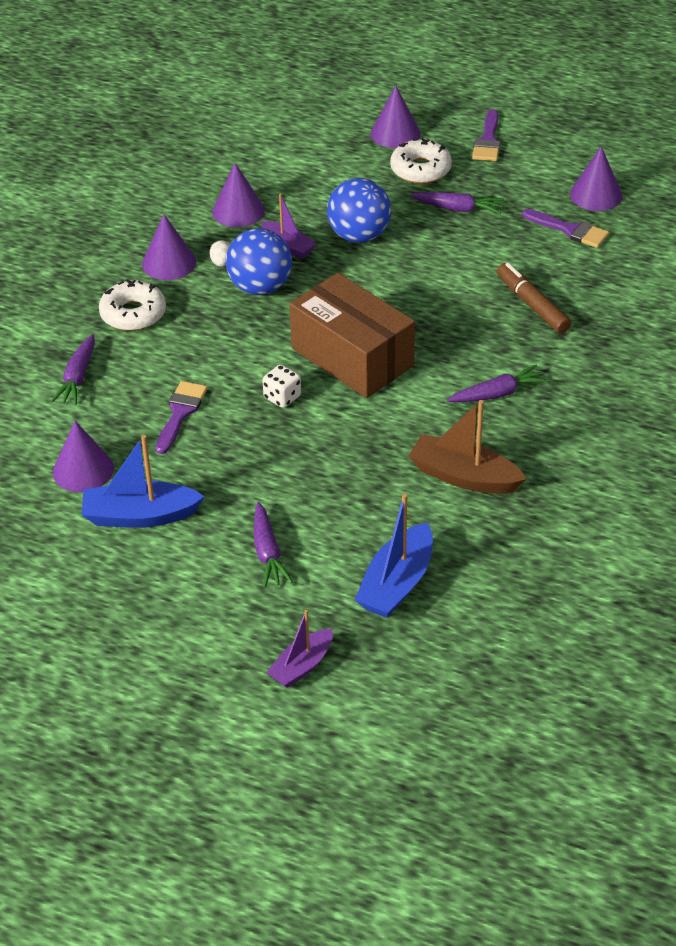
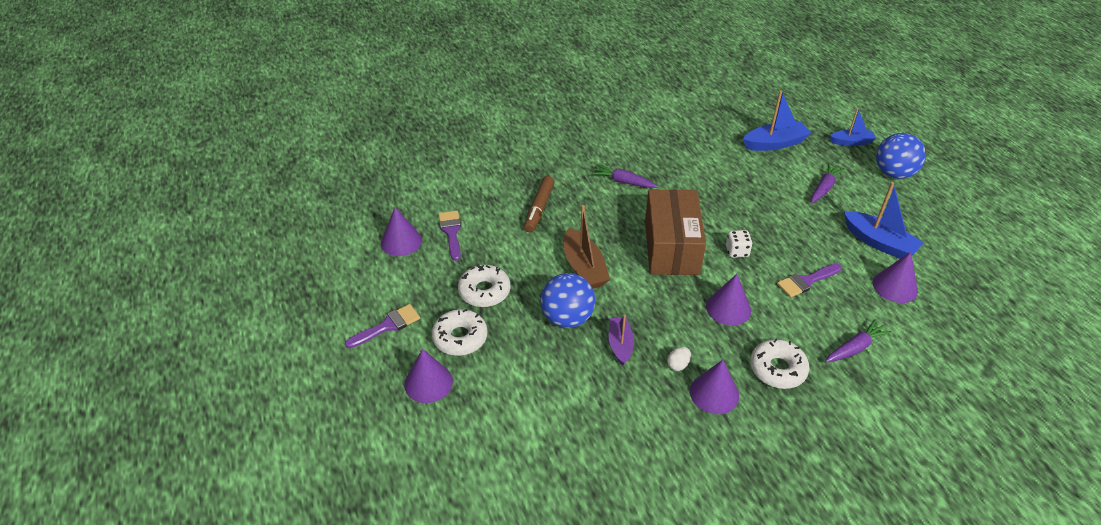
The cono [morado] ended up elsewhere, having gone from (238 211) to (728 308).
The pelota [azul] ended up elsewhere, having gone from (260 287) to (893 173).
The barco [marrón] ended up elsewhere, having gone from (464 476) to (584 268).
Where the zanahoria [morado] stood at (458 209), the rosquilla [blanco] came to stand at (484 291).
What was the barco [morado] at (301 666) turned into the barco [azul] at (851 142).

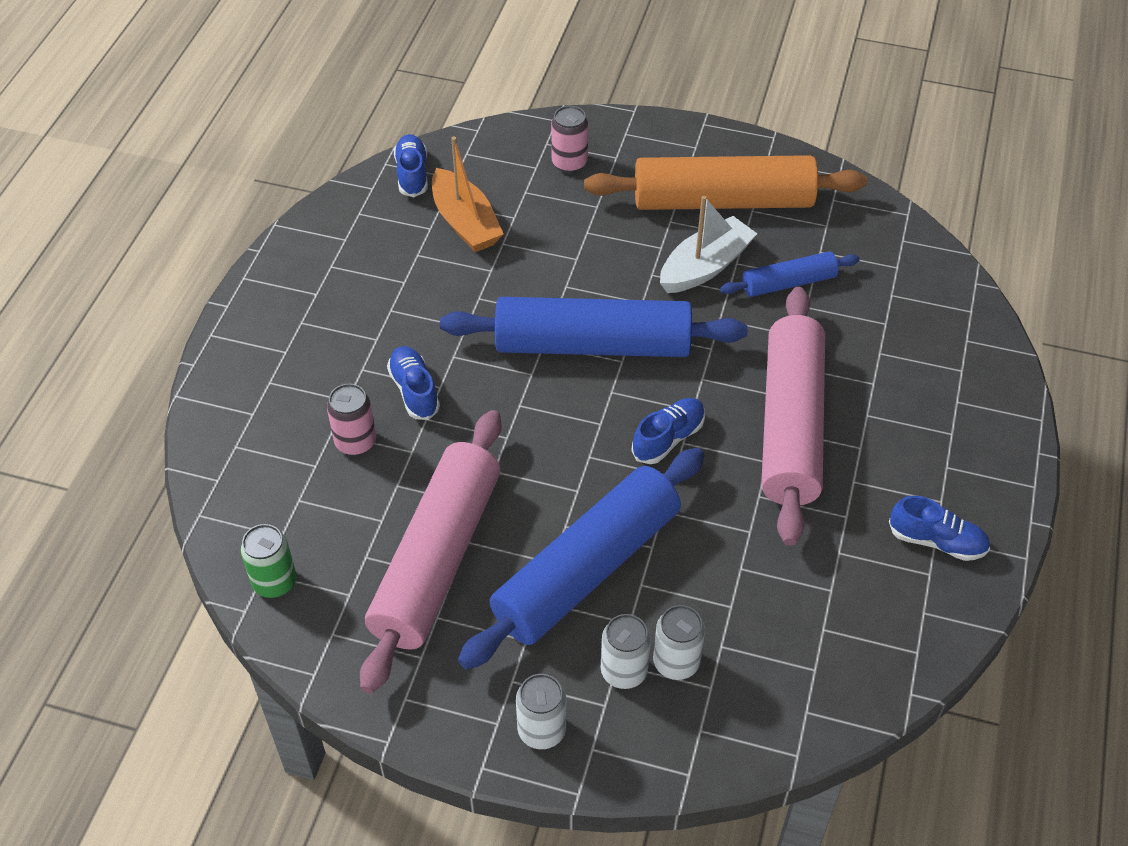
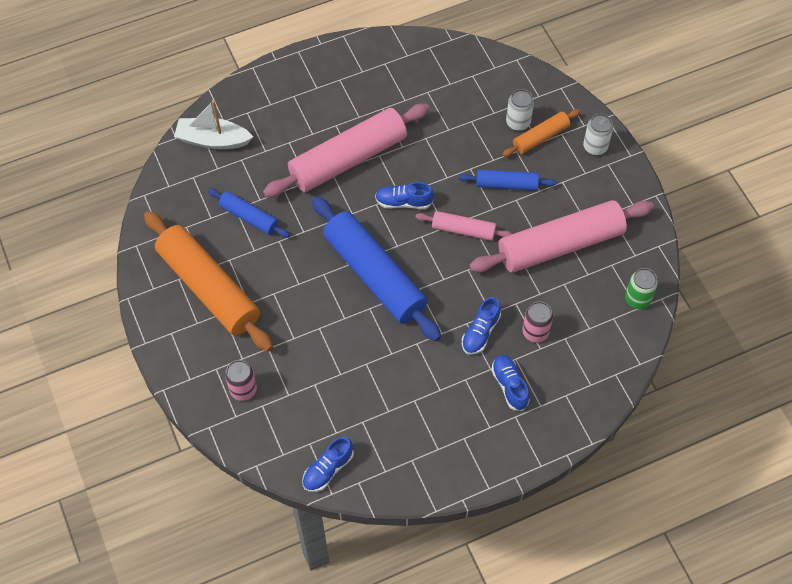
The second view lost the barco [naranja] at (465 222).
The second view gained the rodillo [rosa] at (463 230).
The barco [blanco] ended up elsewhere, having gone from (705 267) to (213 140).
The zapato [azul] ended up elsewhere, having gone from (937 541) to (509 385).
Where the lata [blanco] stood at (624 671), the rodillo [naranja] came to stand at (540 137).
The size of the rodillo [azul] at (586 569) changed by a factor of 0.50.

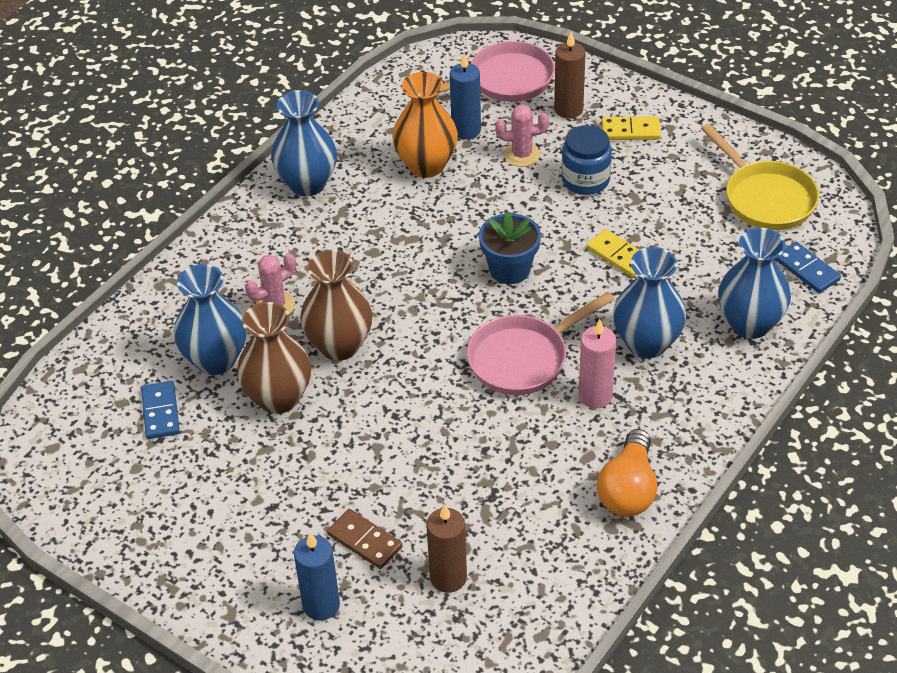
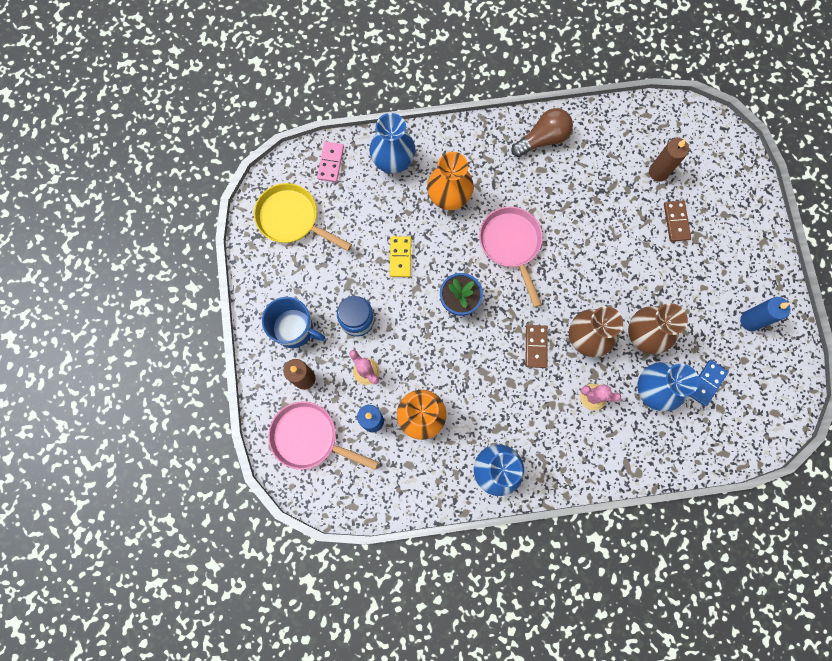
The second view lost the vela [rosa] at (595 396).
The second view gained the ficha de dominó [marrón] at (536 346).
The vela [azul] ended up elsewhere, having gone from (321 605) to (750 321).
Where the ficha de dominó [amarillo] stood at (630 131), the taza [azul] came to stand at (294 329).
What was the bombilla [naranja] at (628 489) turned into the bombilla [marrón] at (542 139).
What was the florero [azul] at (647 343) turned into the florero [naranja] at (449 197).
What was the ficha de dominó [azul] at (807 270) turned into the ficha de dominó [rosa] at (330 163).
The sartén [rosa] at (523 358) ended up facing another way, 120 degrees counterclockwise from before.
The sartén [amarillo] at (765 198) ended up facing another way, 75 degrees counterclockwise from before.

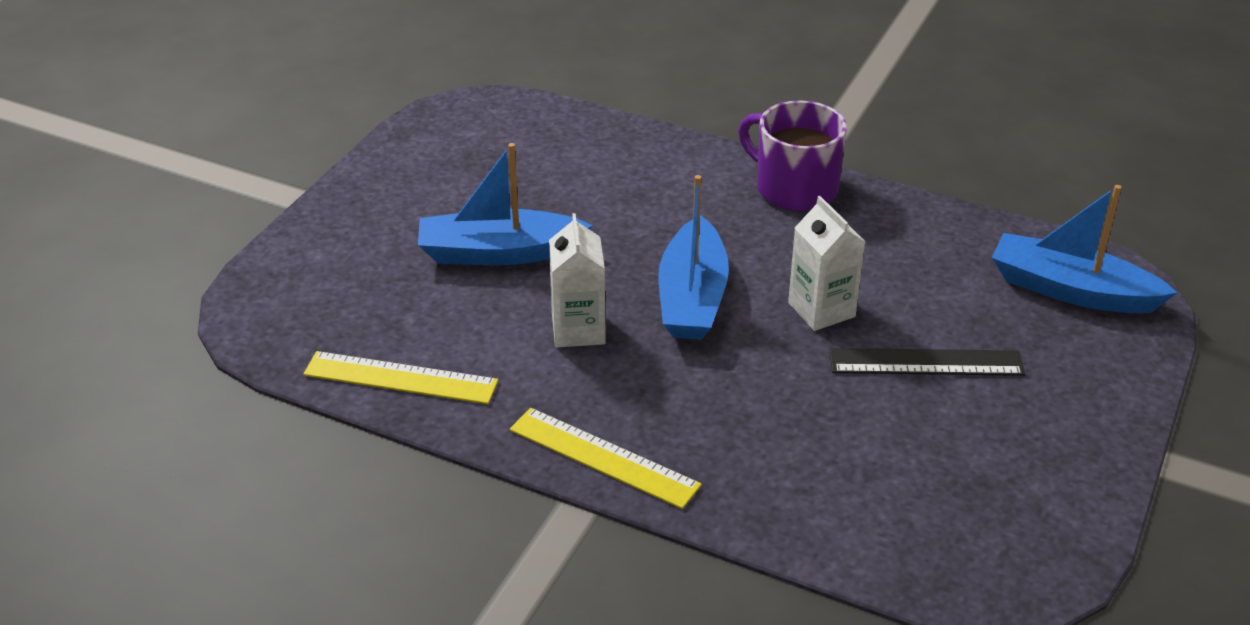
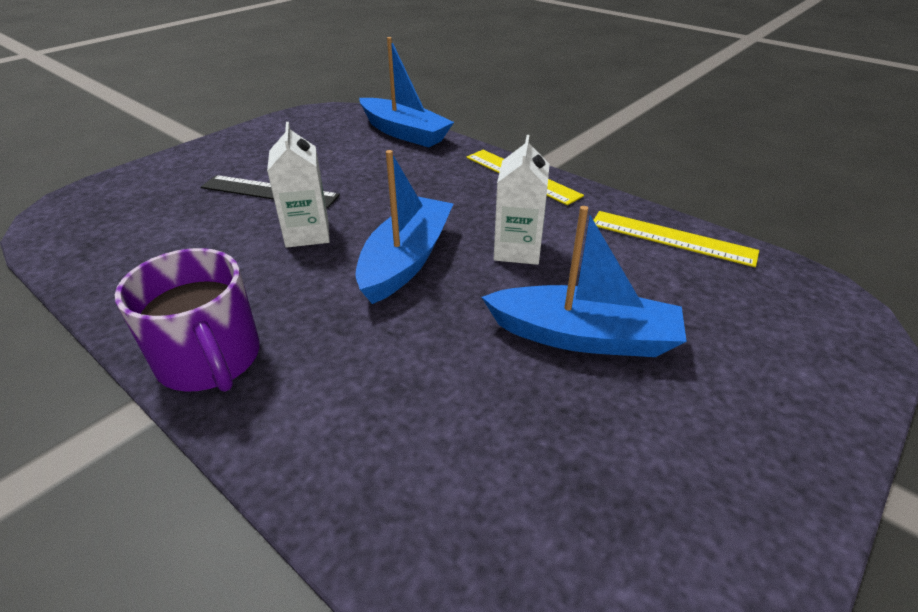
The barco [azul] ended up elsewhere, having gone from (1071 290) to (404 133).

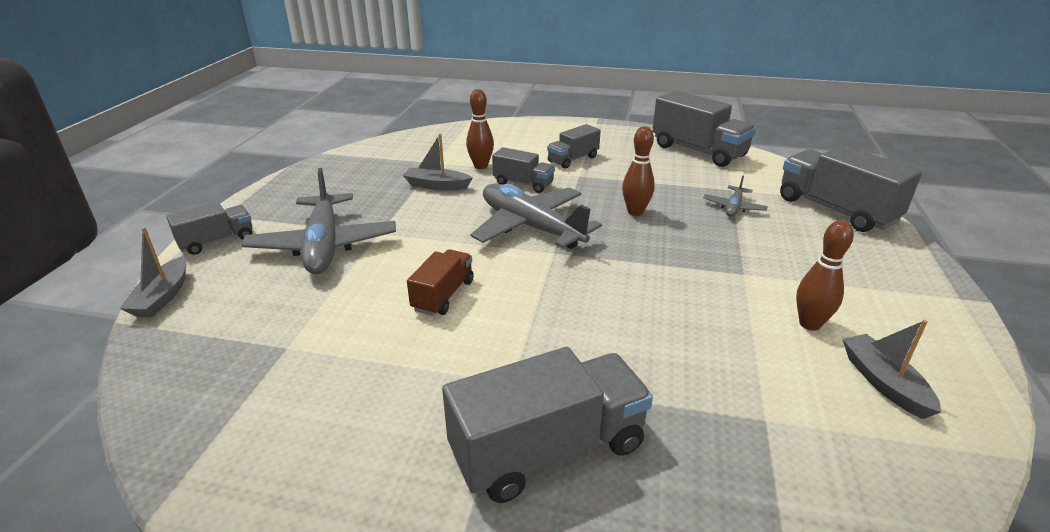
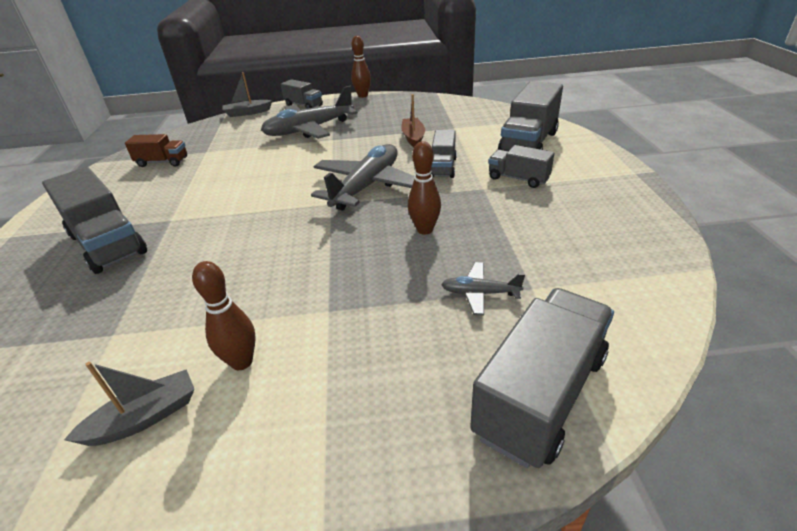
The camión [marrón] ended up elsewhere, having gone from (443 295) to (162 162).
The bolo [marrón] ended up elsewhere, having gone from (481 166) to (363 95).
The camión [gris] ended up elsewhere, having gone from (698 151) to (528 143).
What was the barco [gris] at (437 186) turned into the barco [marrón] at (413 138).

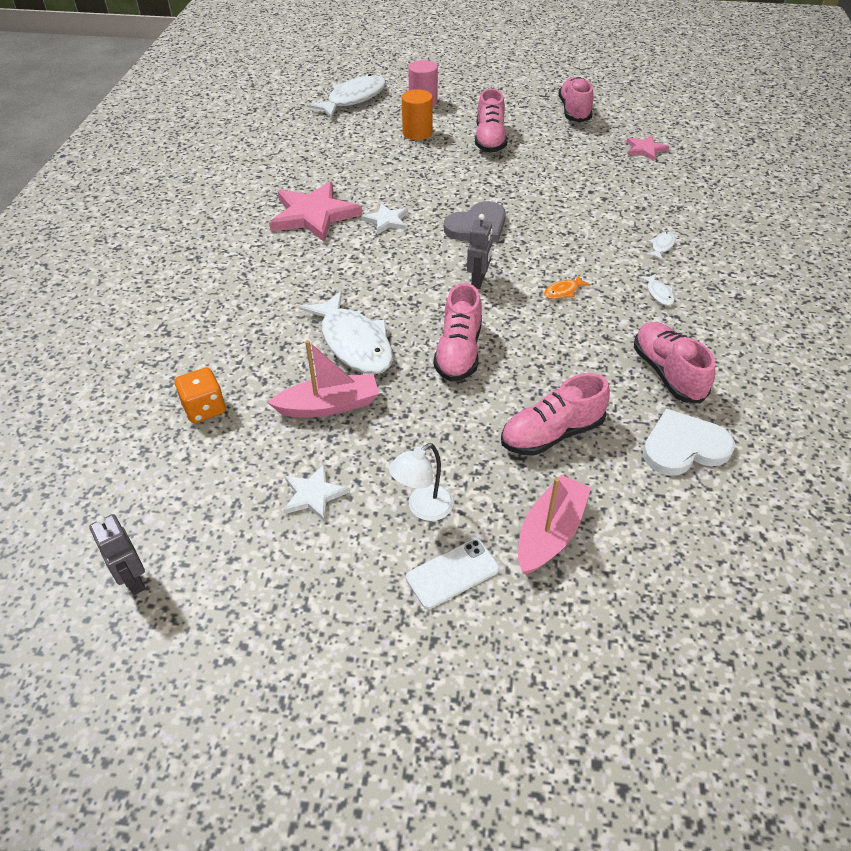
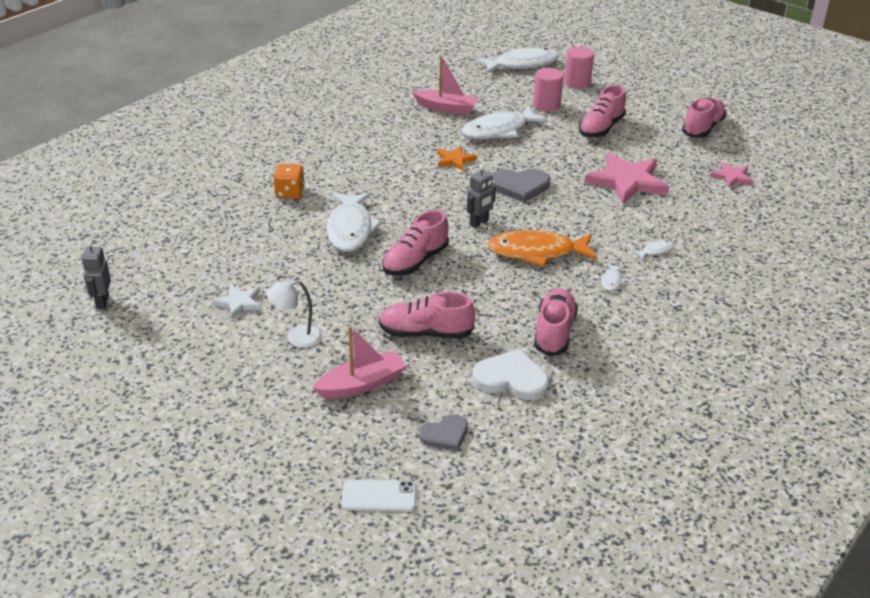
The second view gained the corazón [gris] at (445 434).
The second view gained the pez [blanco] at (499 130).
The dado [naranja] ended up elsewhere, having gone from (204 408) to (290 193).
The barco [rosa] ended up elsewhere, having gone from (329 405) to (446 108).
The estrella [rosa] ended up elsewhere, having gone from (314 215) to (627 181).
The móvil [blanco] ended up elsewhere, having gone from (452 573) to (379 496).
What was the estrella [blanco] at (386 221) turned into the estrella [naranja] at (455 160).
What was the cilindro [naranja] at (417 133) turned into the cilindro [rosa] at (546 105).
The size of the pez [naranja] at (563 291) changed by a factor of 2.44.

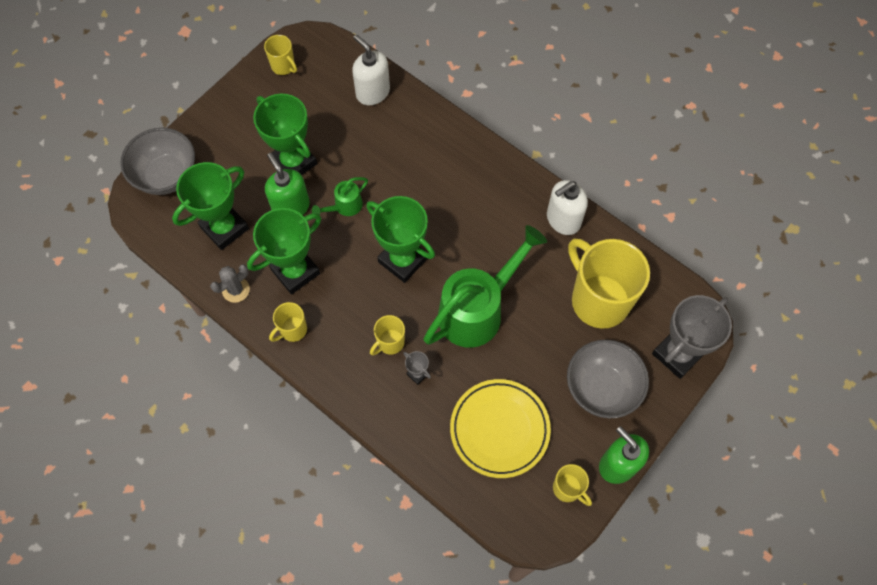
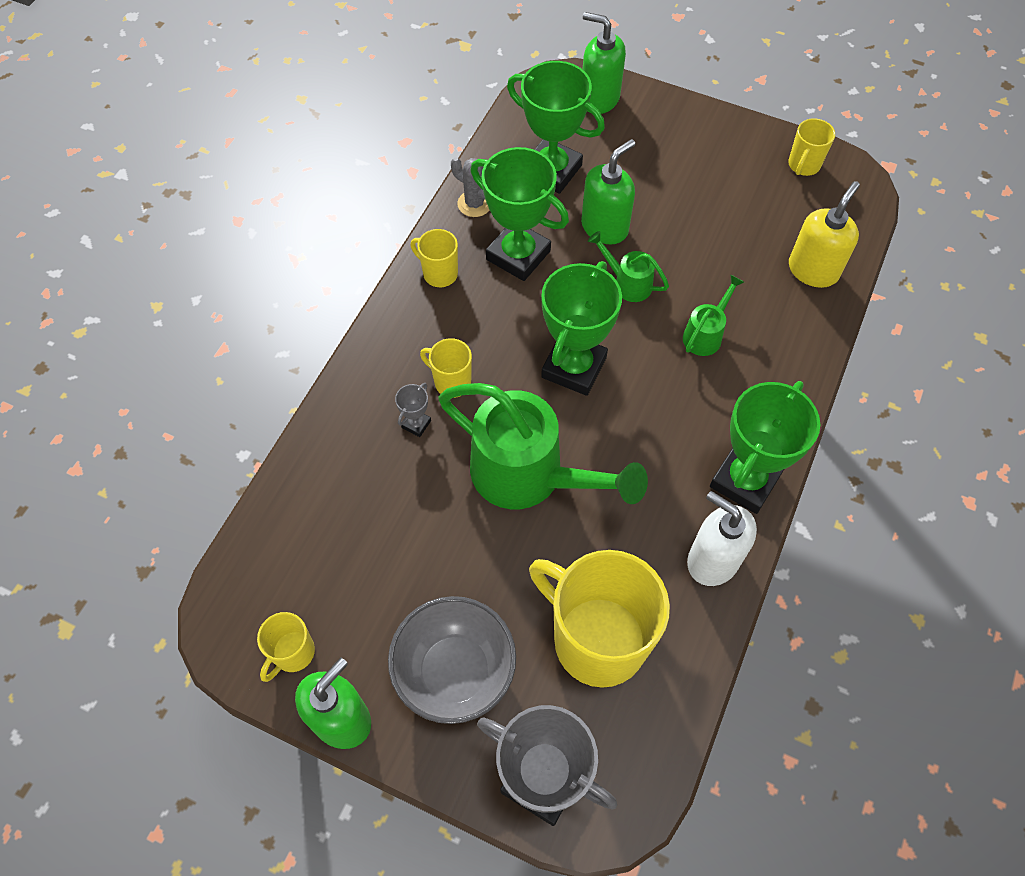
The second view lost the plato [amarillo] at (499 429).
The second view gained the regadera [verde] at (705 334).
The trofeo [verde] ended up elsewhere, having gone from (293 162) to (745 480).
Where the cuenco [gris] stood at (167 176), the dispensador de jabón [verde] came to stand at (599 99).
What was the dispensador de jabón [blanco] at (372 92) turned into the dispensador de jabón [amarillo] at (813 270).
The taza [amarillo] at (598 300) ended up facing another way, 90 degrees counterclockwise from before.

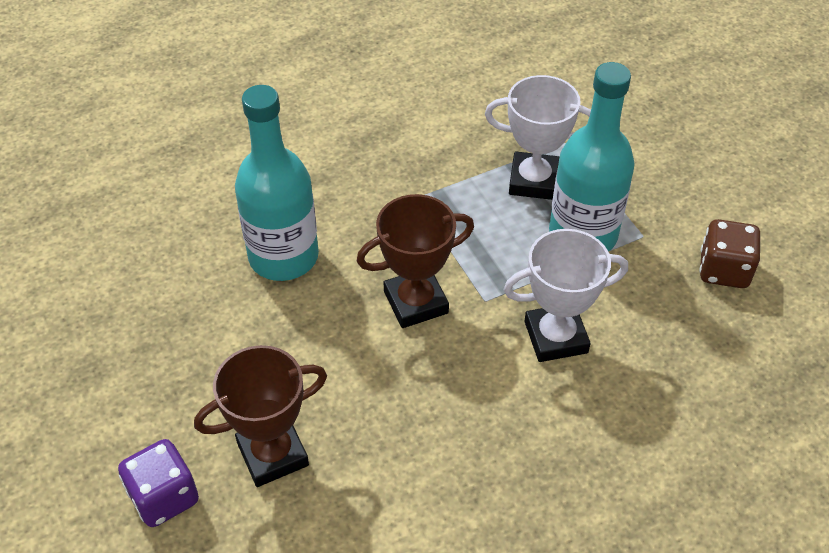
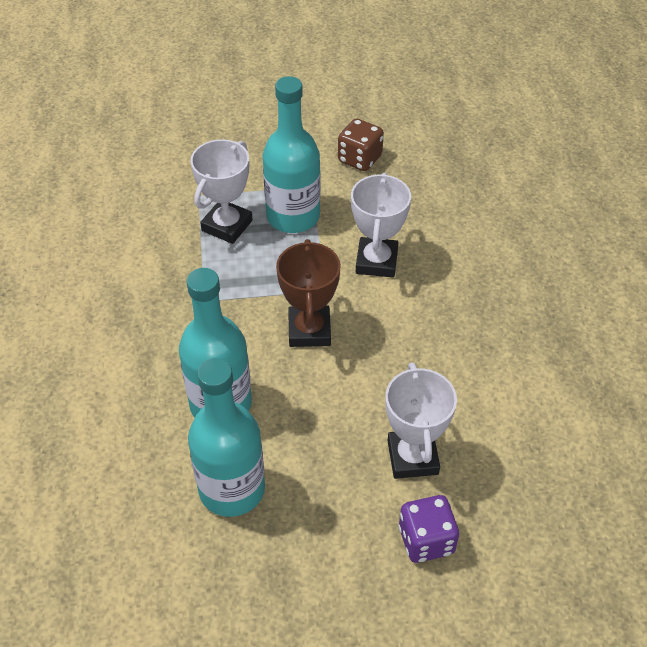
The second view gained the botella [turquesa] at (232 489).
What was the trofeo [marrón] at (273 454) turned into the trofeo [blanco] at (412 457).

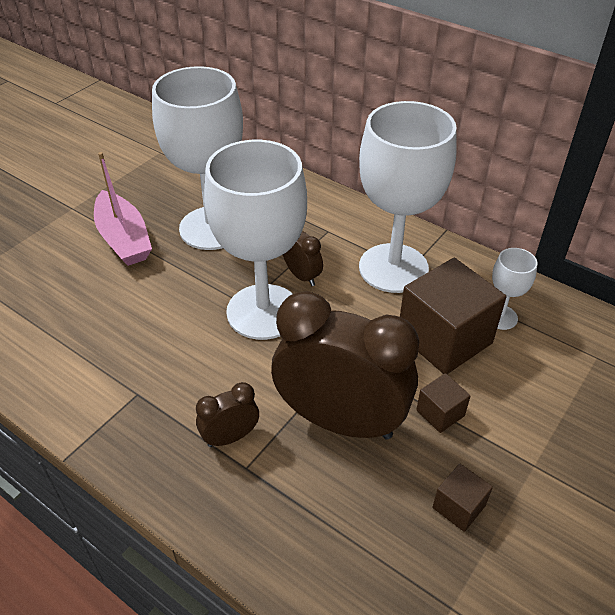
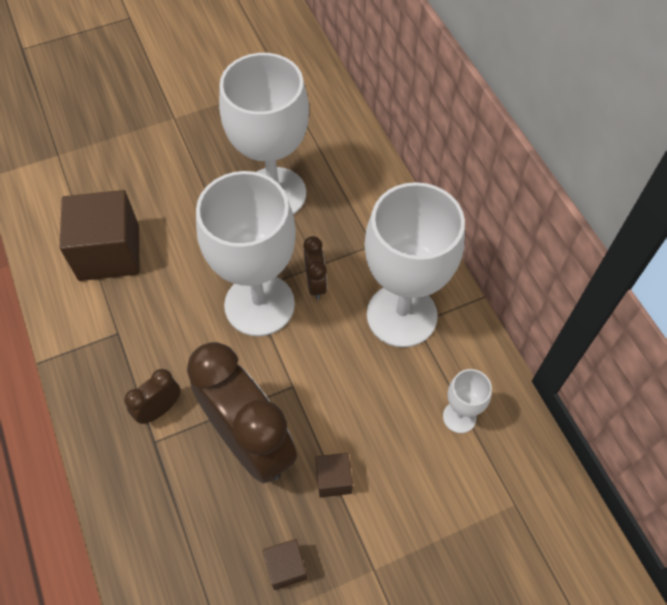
The second view lost the barco [rosa] at (124 239).
The cubo [marrón] ended up elsewhere, having gone from (444 338) to (109 252).
The despertador [marrón] at (230 437) ended up facing another way, 45 degrees counterclockwise from before.

